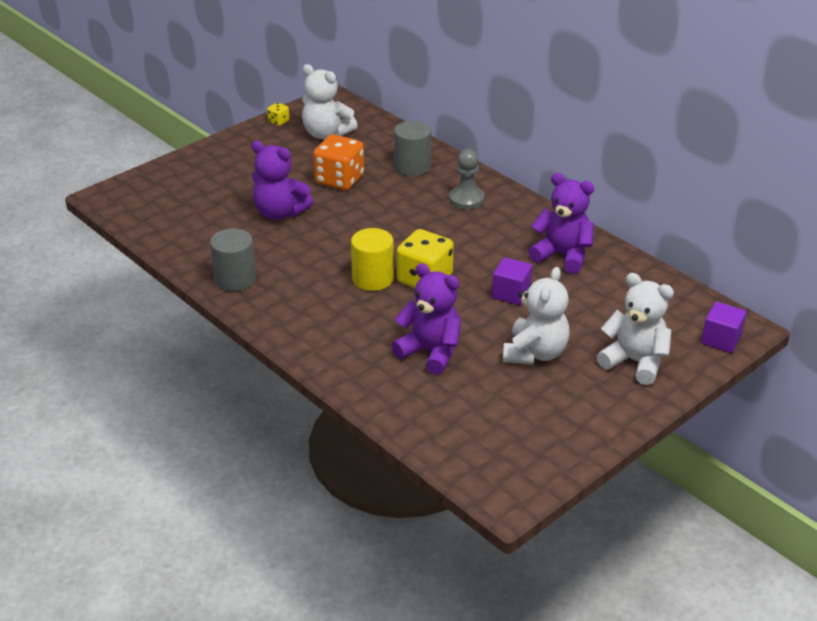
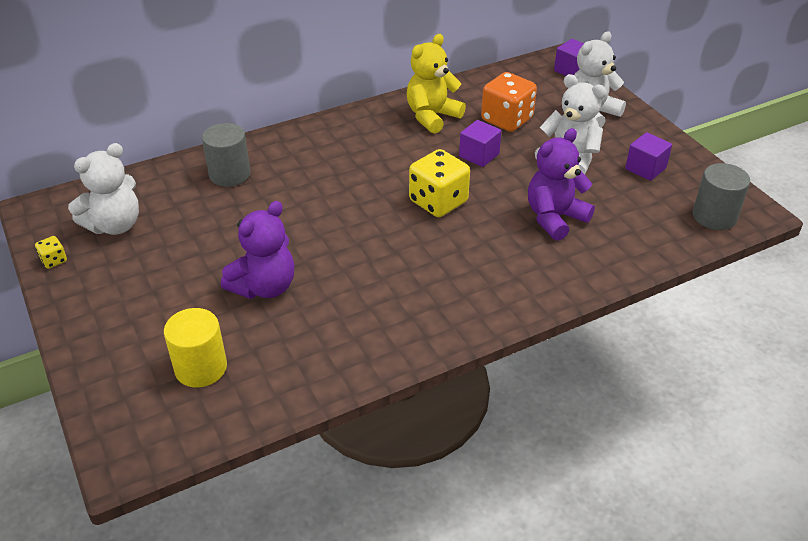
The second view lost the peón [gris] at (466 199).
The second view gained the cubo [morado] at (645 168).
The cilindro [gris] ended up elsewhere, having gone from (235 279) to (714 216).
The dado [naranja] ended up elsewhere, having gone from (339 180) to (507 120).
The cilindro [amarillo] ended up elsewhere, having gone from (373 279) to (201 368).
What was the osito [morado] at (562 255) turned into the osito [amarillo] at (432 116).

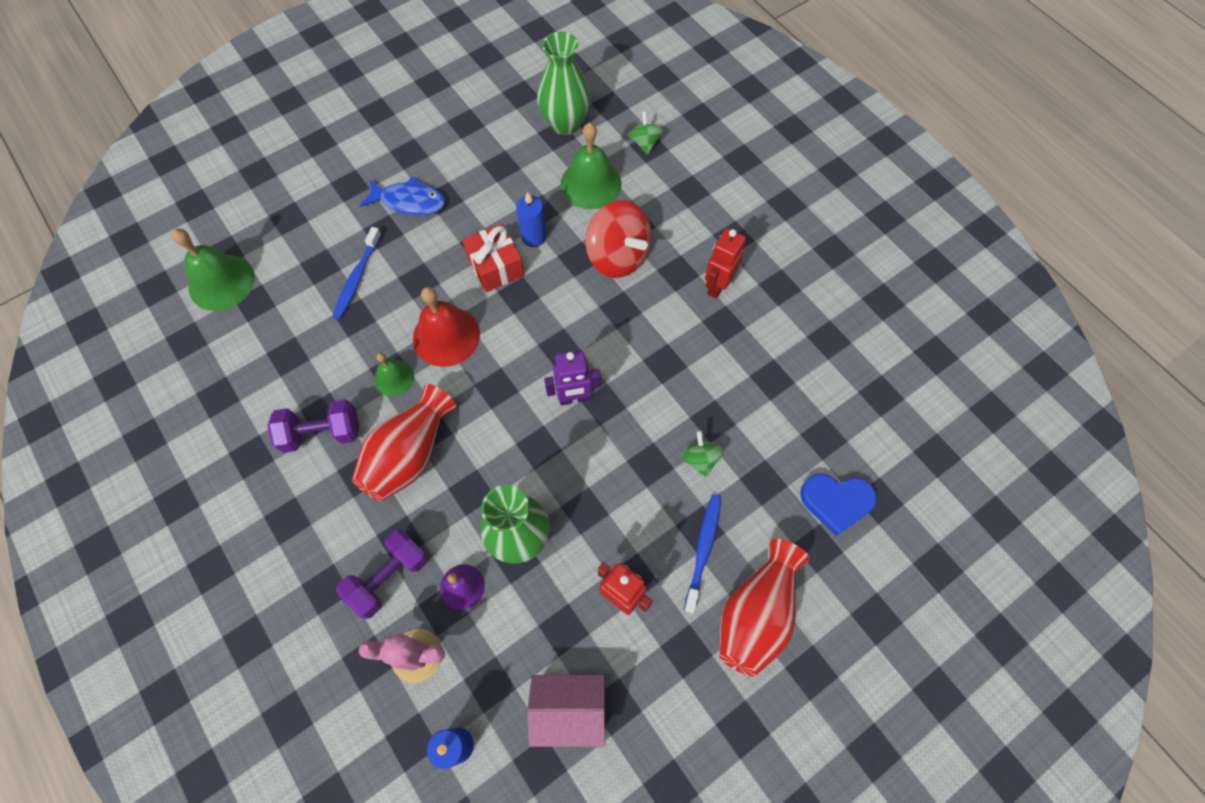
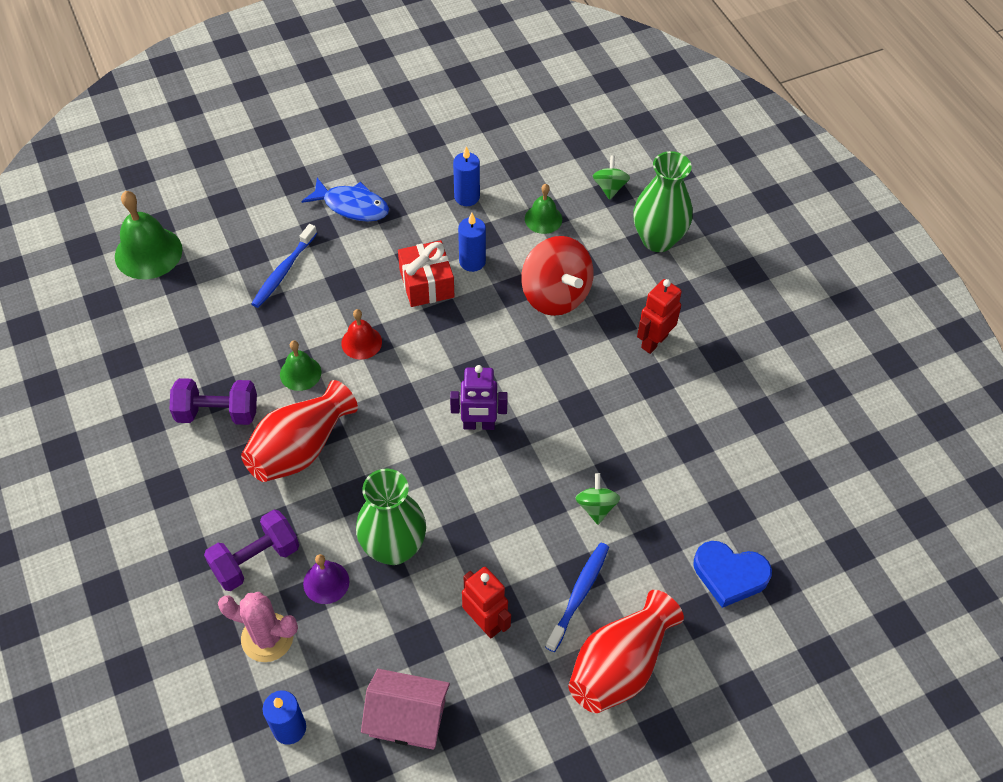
The second view gained the vela [azul] at (467 197).
The florero [verde] ended up elsewhere, having gone from (565 124) to (658 239).
The size of the campana [rojo] at (446 336) changed by a factor of 0.58.
The size of the campana [verde] at (590 184) changed by a factor of 0.58.

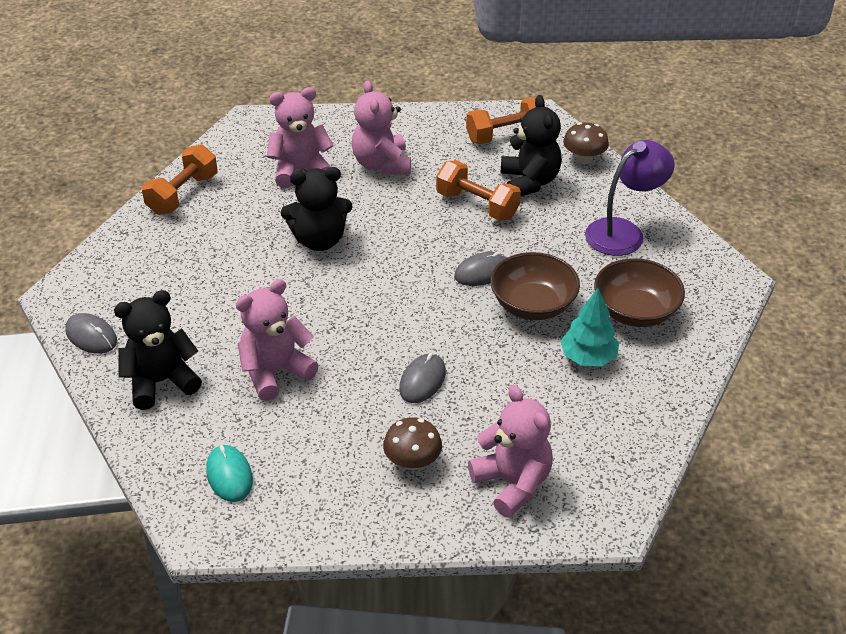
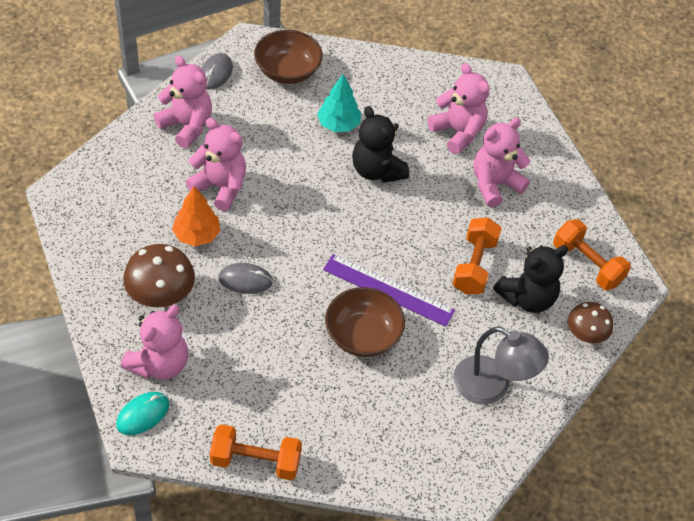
The second view gained the árbol [naranja] at (197 235).
The mancuerna [naranja] ended up elsewhere, having gone from (183 194) to (255 461).
The ratón [turquesa] ended up elsewhere, having gone from (229 475) to (143 414).
The árbol [turquesa] ended up elsewhere, having gone from (588 357) to (338 124).
The cuenco [marrón] ended up elsewhere, having gone from (635 311) to (287 71).
Where the ratón [gris] stood at (482 272), the regla [morado] came to stand at (388 290).
What was the osito [negro] at (161 382) turned into the osito [rosa] at (187 126).
What was the lámpara [morado] at (623 232) turned into the lámpara [gris] at (492 386).
The size of the seta [marrón] at (412 461) changed by a factor of 1.53.

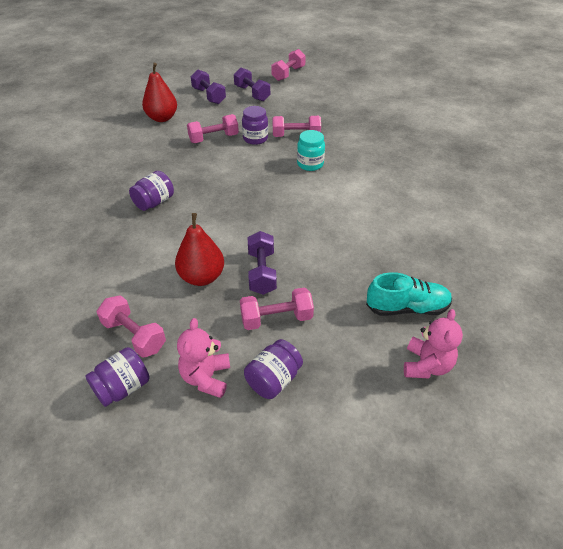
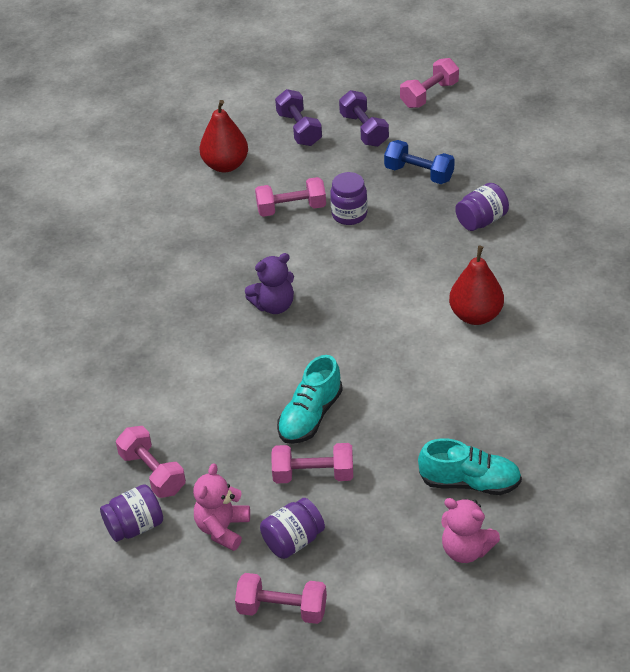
The second view lost the tarro [turquesa] at (310 164).
The second view gained the osito [morado] at (274 305).
The second view gained the mancuerna [azul] at (419 174).
The tarro [morado] ended up elsewhere, having gone from (154 202) to (481 220).
The pera [rojo] ended up elsewhere, having gone from (202 277) to (475 315).
The mancuerna [rosa] ended up elsewhere, having gone from (296 136) to (282 609).
Where the mancuerna [morado] stood at (262 272), the zapato [turquesa] came to stand at (310 416).
The osito [rosa] at (426 365) ended up facing another way, 90 degrees clockwise from before.

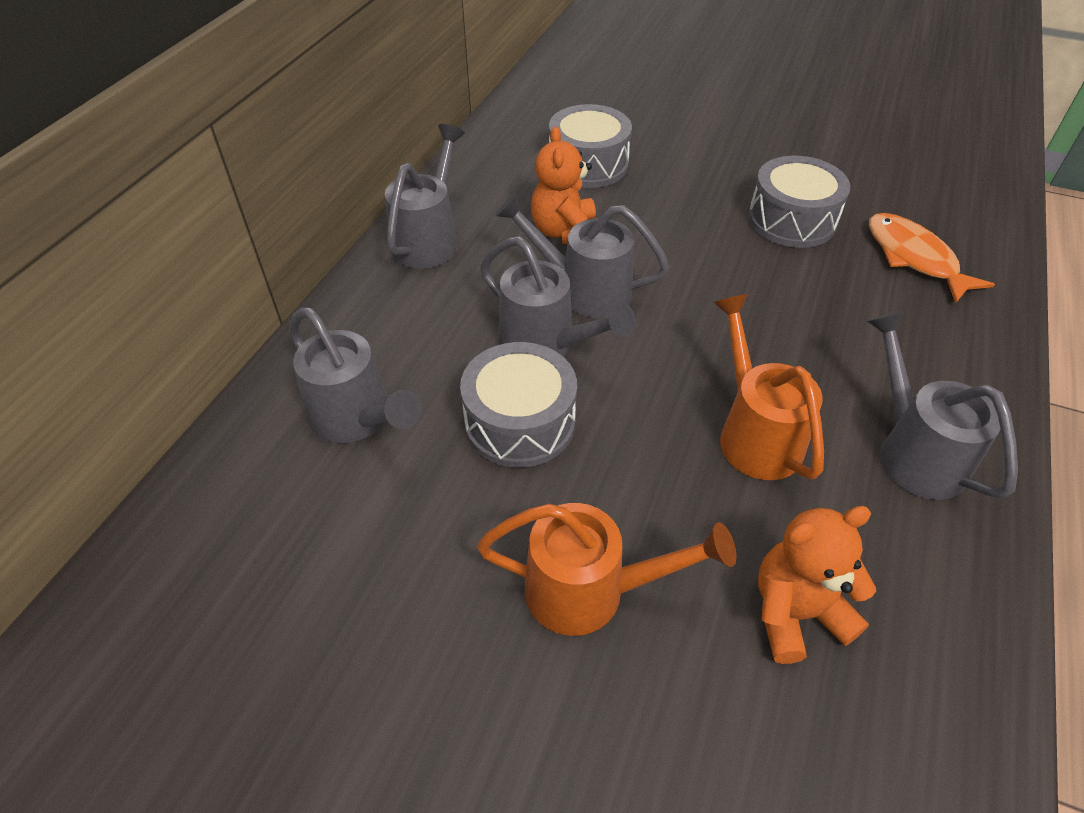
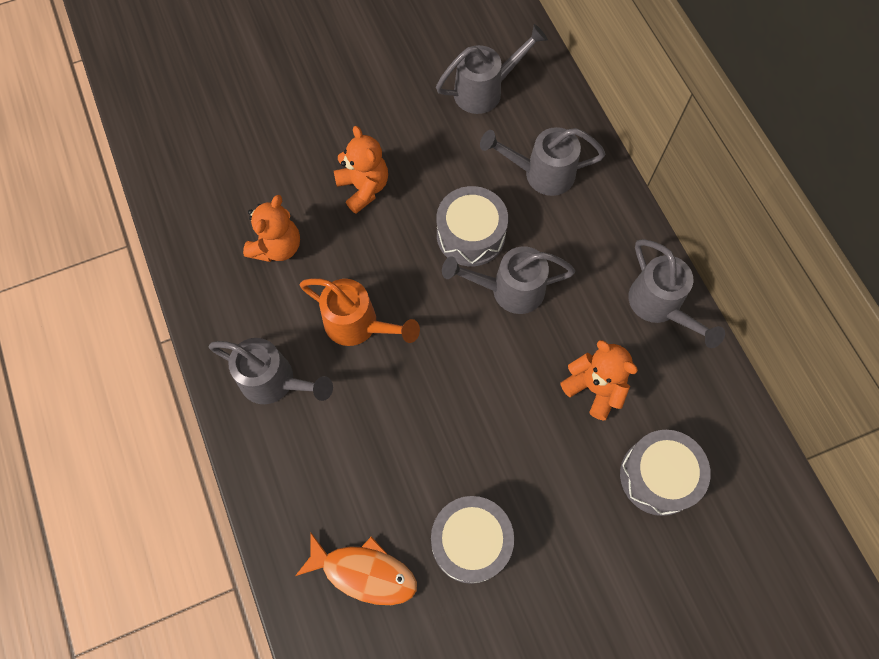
The regadera [gris] ended up elsewhere, having gone from (584 291) to (485 90).
Where the regadera [naranja] stood at (590 591), the osito [naranja] came to stand at (363 188).

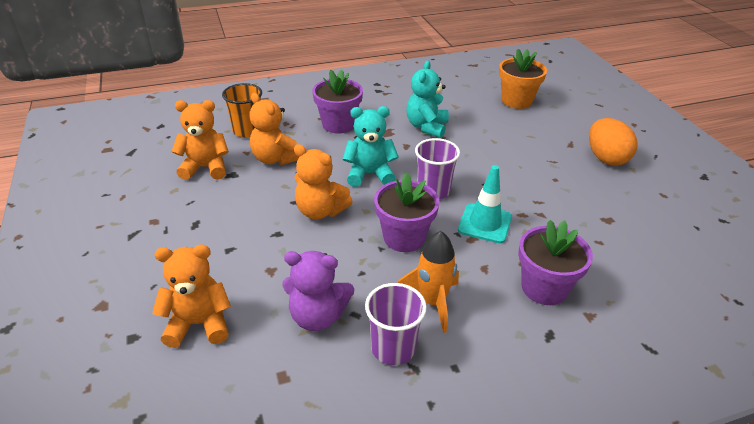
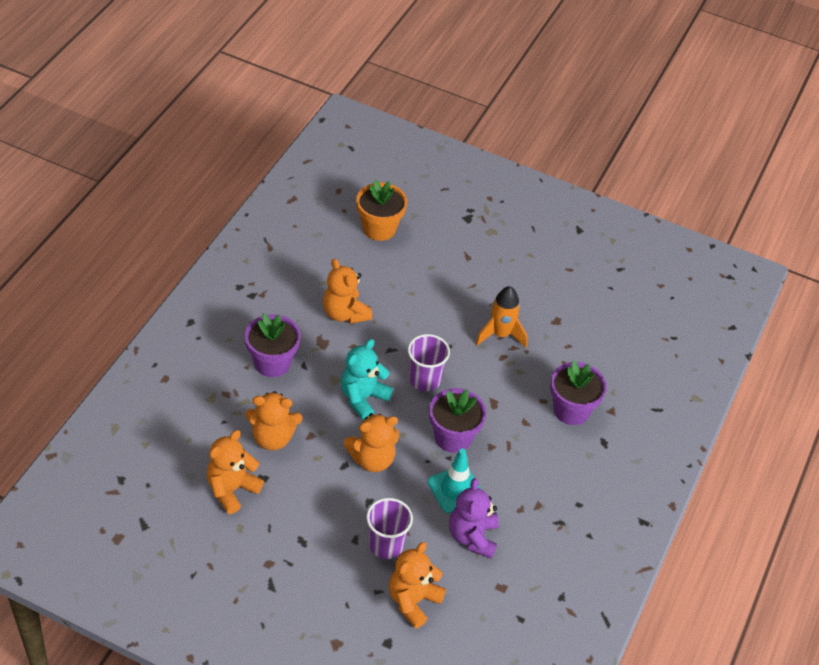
The second view lost the vaso [naranja] at (247 131).
The second view lost the huevo [naranja] at (606 158).
The vaso [morado] ended up elsewhere, having gone from (393 348) to (386 545).
The cohete [naranja] ended up elsewhere, having gone from (432 302) to (500 334).
The cono de tráfico [turquesa] ended up elsewhere, having gone from (485 223) to (455 489).
What was the osito [turquesa] at (426 127) turned into the osito [naranja] at (345 313).
The osito [morado] at (317 316) ended up facing another way, 135 degrees clockwise from before.

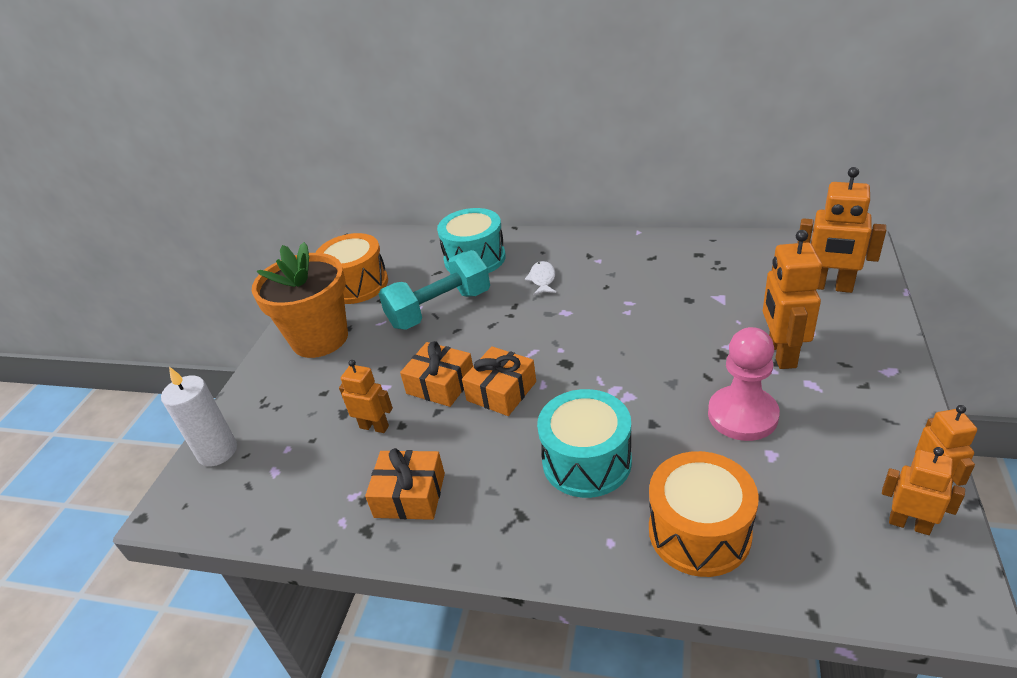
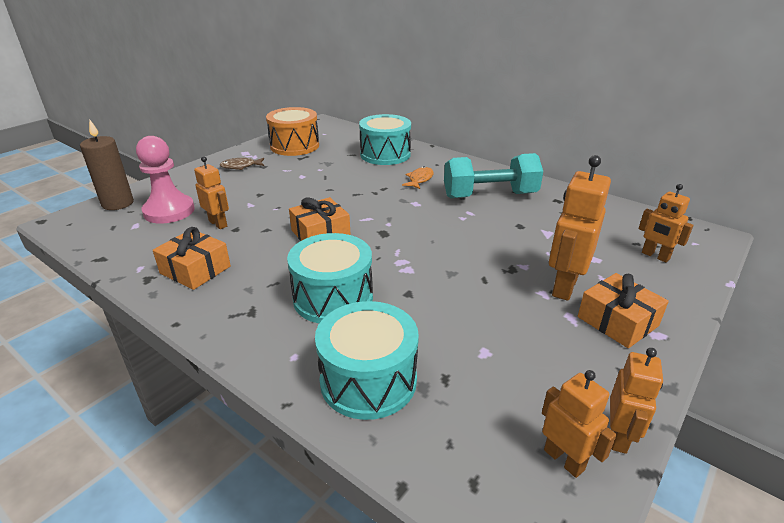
The mancuerna [turquesa] ended up elsewhere, having gone from (439 309) to (490 195).
The regalo [naranja] ended up elsewhere, having gone from (440 384) to (617 321).
The peón [rosa] ended up elsewhere, having gone from (742 415) to (169 211).
Where the maceta [naranja] stood at (320 339), the pez [marrón] came to stand at (241 166).
What was the vela [blanco] at (217 451) turned into the vela [marrón] at (118 203).
What was the pez [blanco] at (542 279) turned into the pez [naranja] at (420 179).
What was the tambor [naranja] at (699 532) turned into the tambor [turquesa] at (368 380).
The size of the robot [naranja] at (829 287) changed by a factor of 0.62.

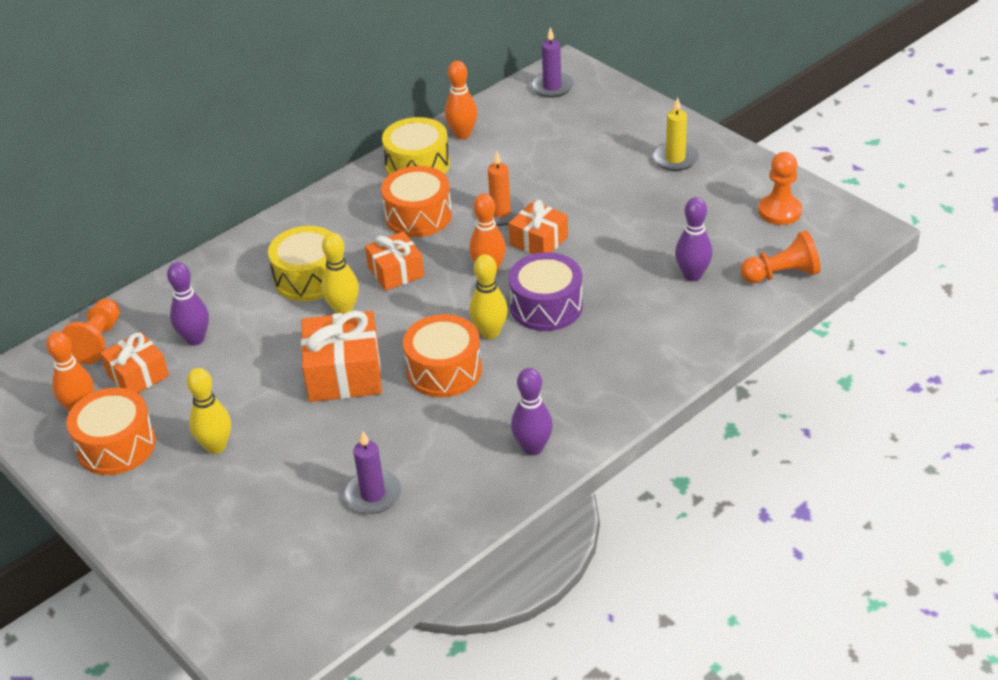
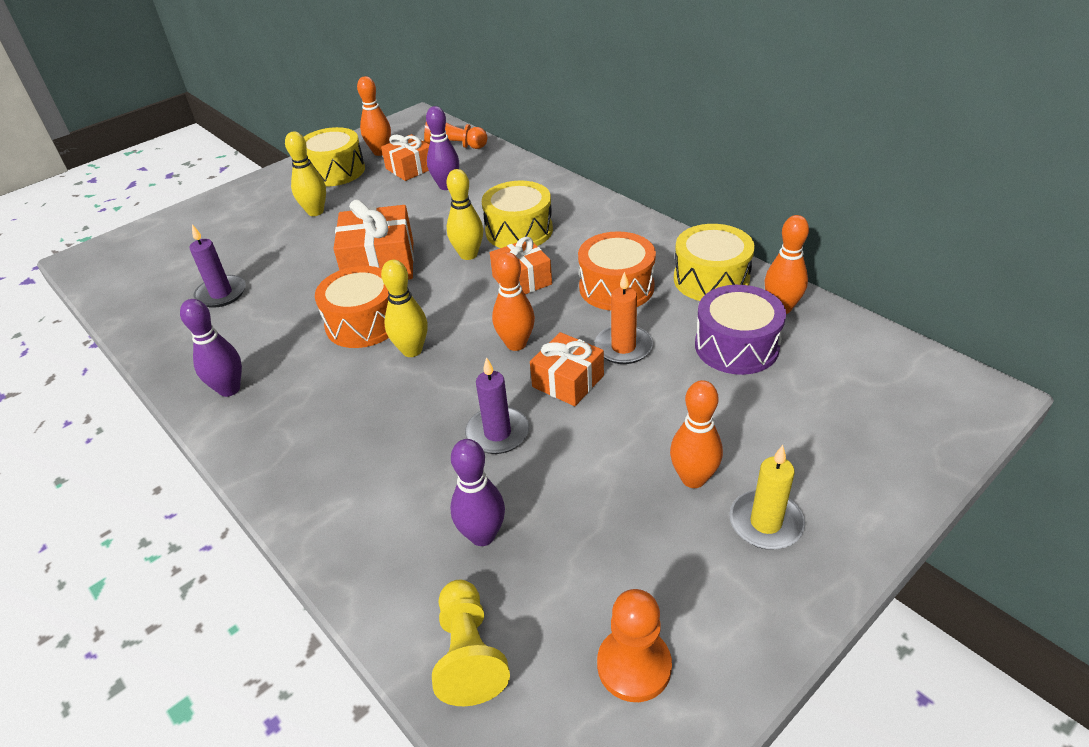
The second view gained the bolo [naranja] at (693 478).
The tambor [morado] ended up elsewhere, having gone from (546 306) to (736 346).
The vela [morado] ended up elsewhere, having gone from (552 87) to (497 433).
What was the tambor [naranja] at (116 446) turned into the tambor [amarillo] at (335 171).
What was the peón [naranja] at (781 274) turned into the peón [amarillo] at (469 654).

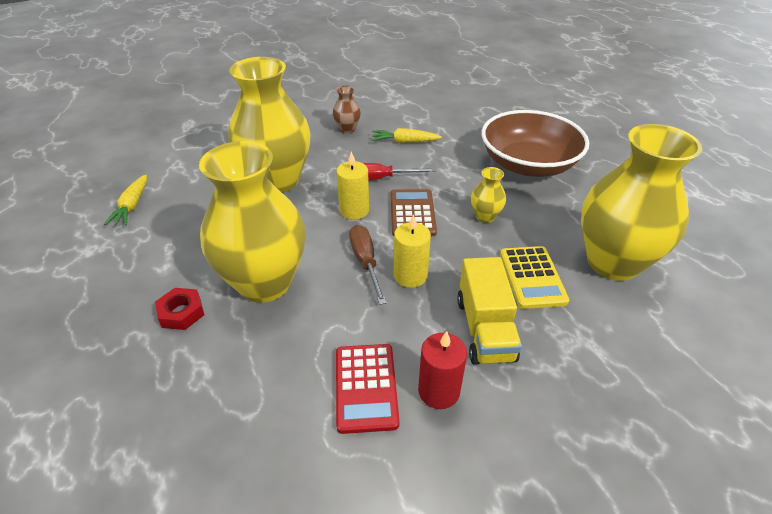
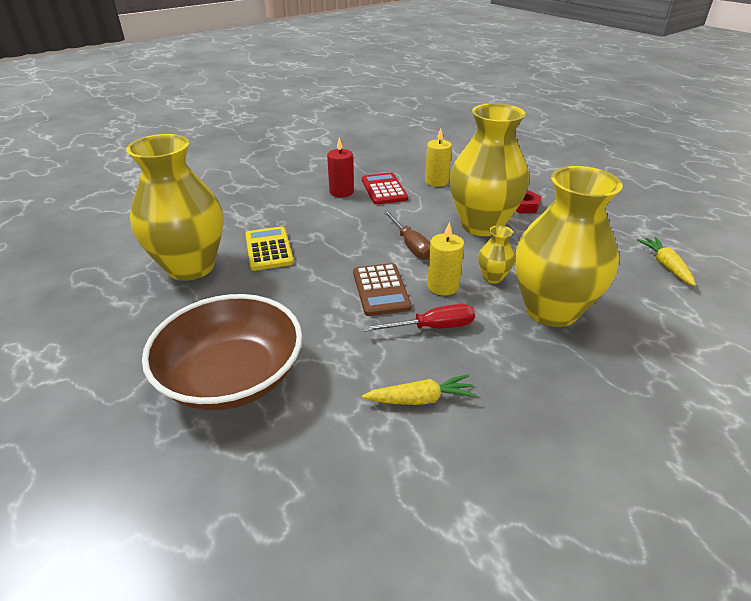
The second view lost the florero [marrón] at (347 129).
The second view lost the camión [amarillo] at (485 329).
The vela [amarillo] ended up elsewhere, having gone from (410 276) to (436 181).
The florero [amarillo] ended up elsewhere, having gone from (485 216) to (493 277).

